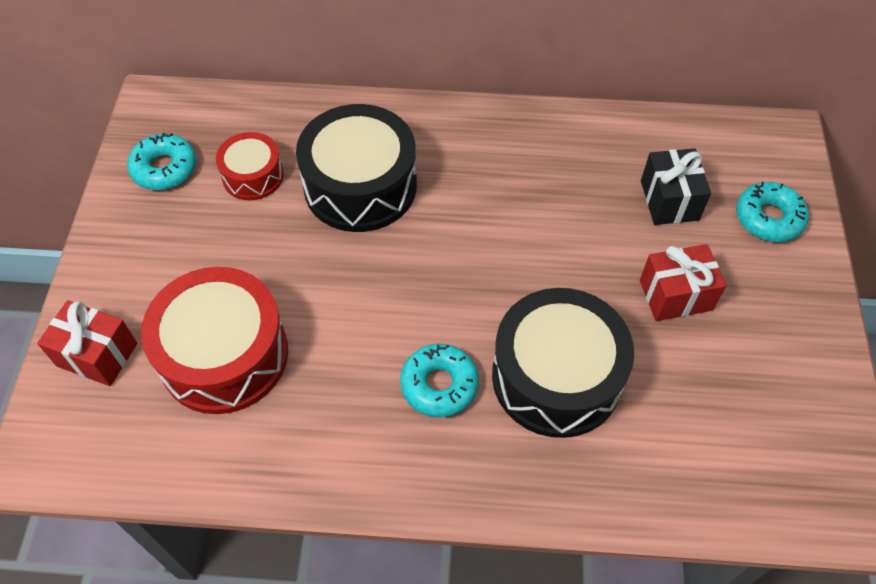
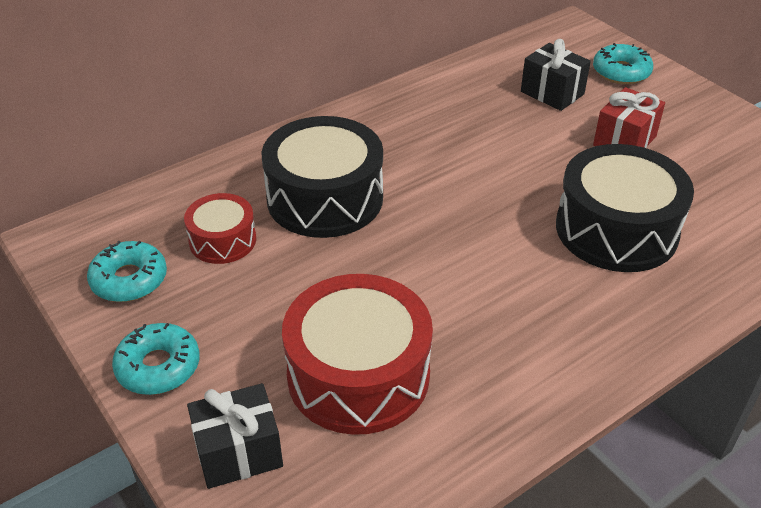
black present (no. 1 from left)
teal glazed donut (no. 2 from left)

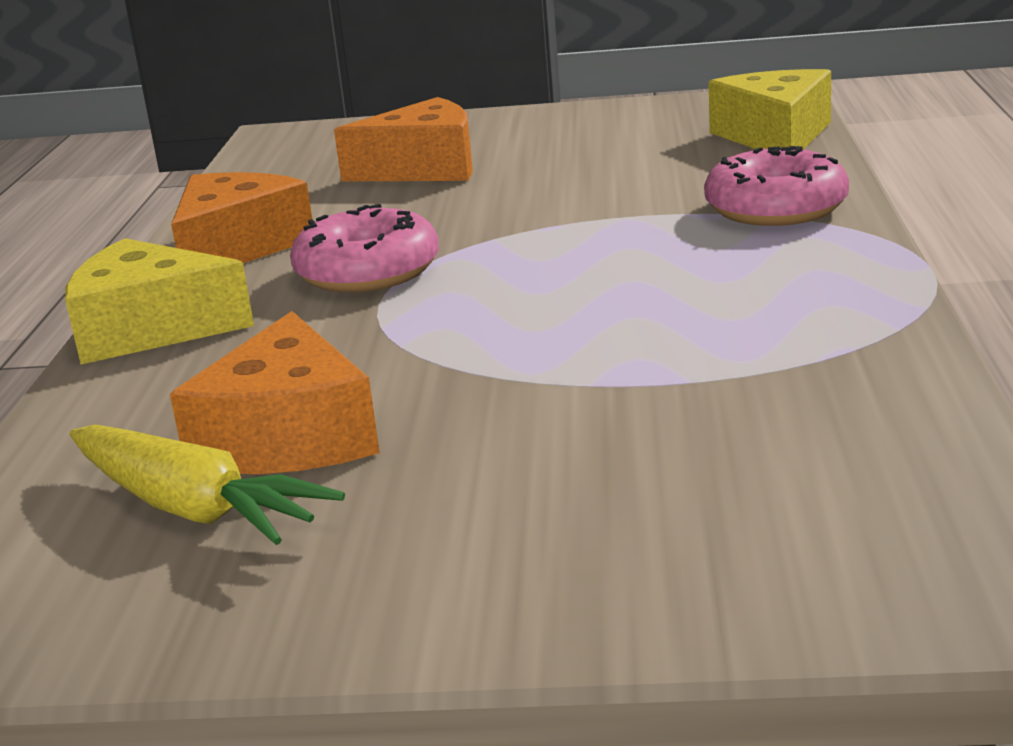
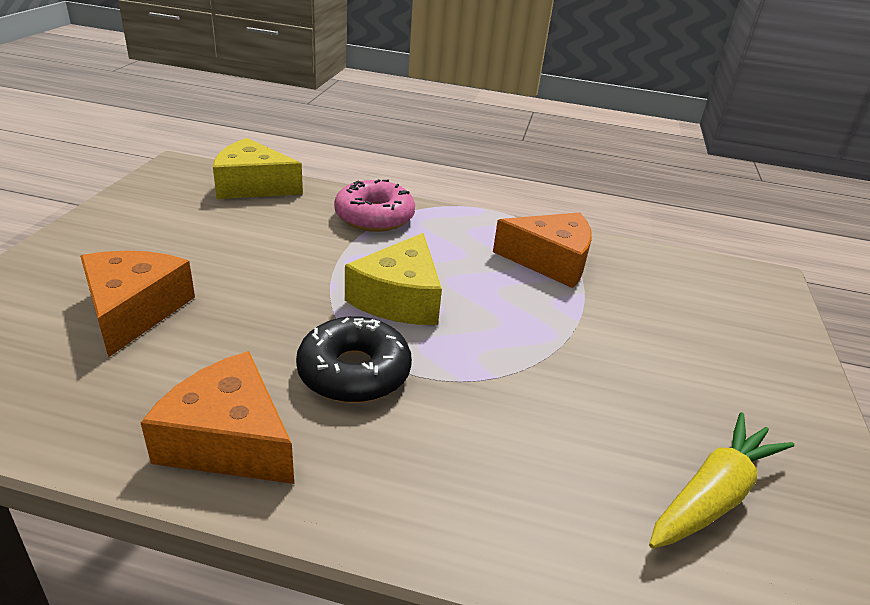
golden piece of cheese (no. 2 from left)
bright orange piece of cheese (no. 3 from left)
black glazed donut

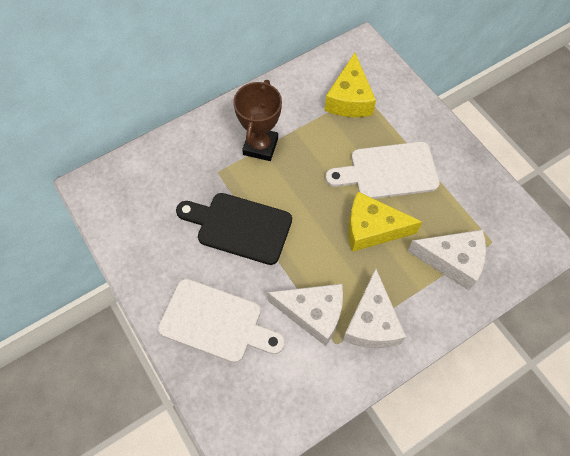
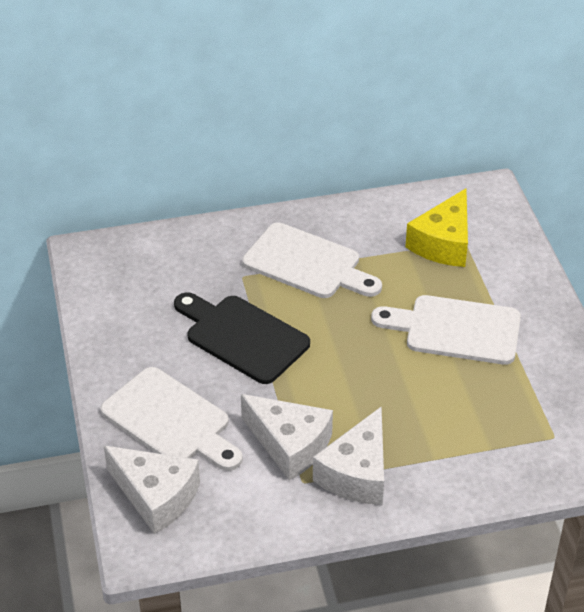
pure white chopping board (no. 2 from left)
golden piece of cheese (no. 2 from left in the first image)
pure white piece of cheese (no. 1 from left)

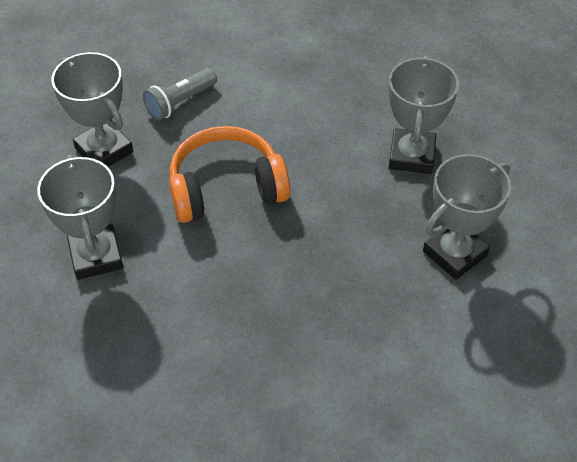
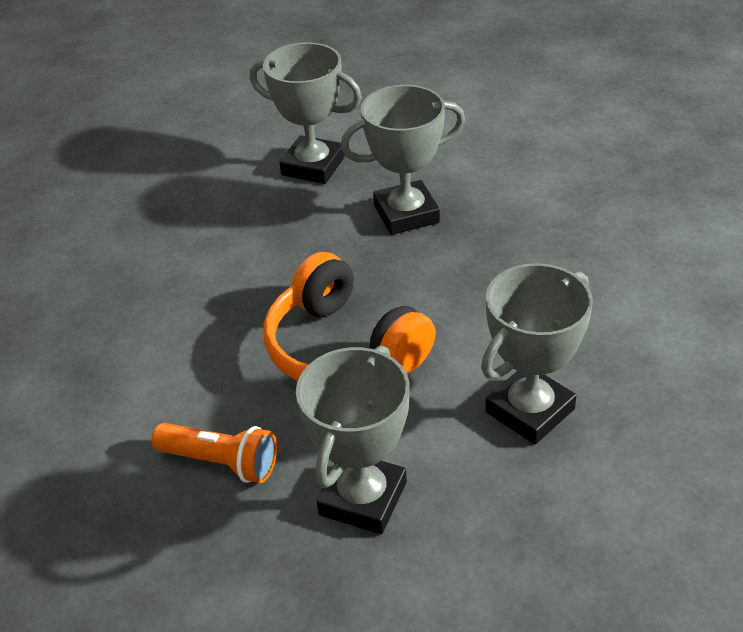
bright orange torch
ash-grey award cup (no. 3 from left)

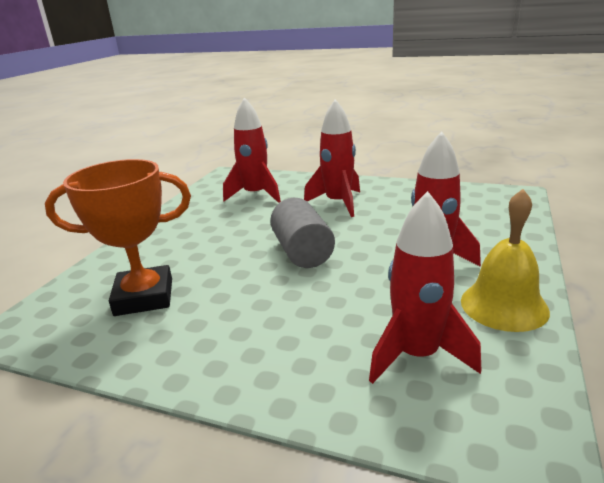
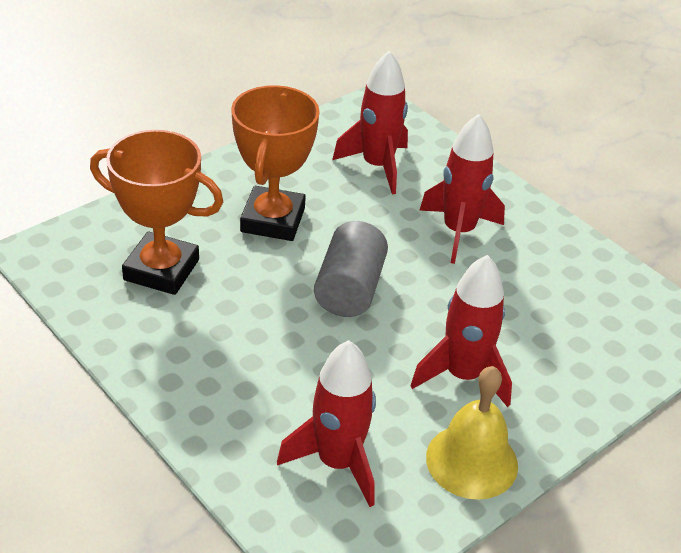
bright orange award cup (no. 2 from left)

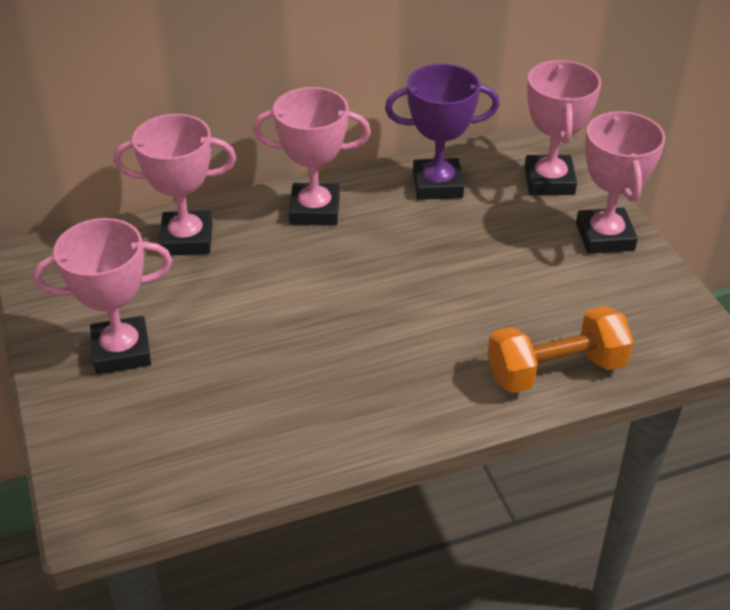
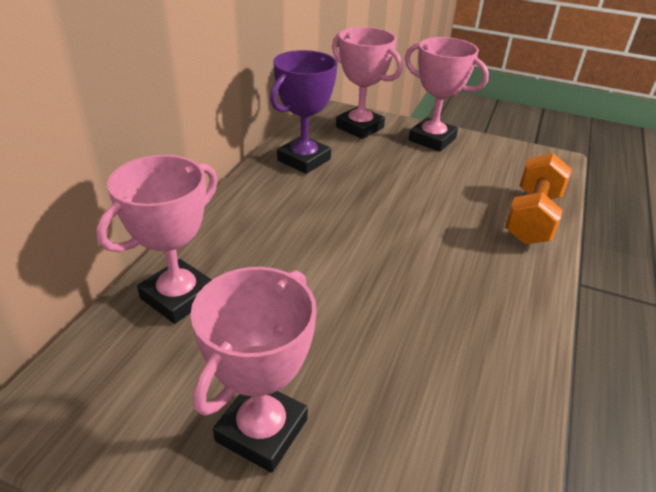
rose-pink award cup (no. 3 from left in the first image)

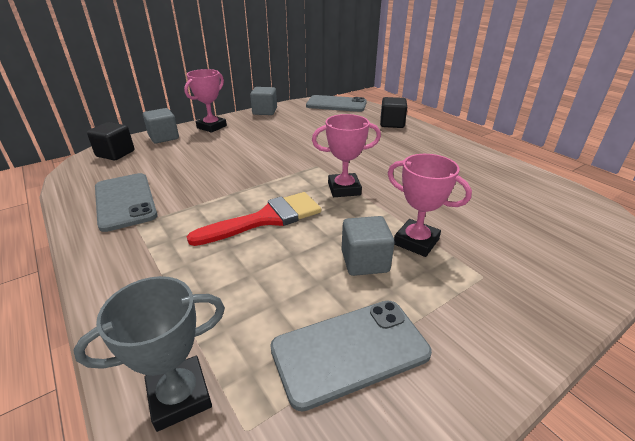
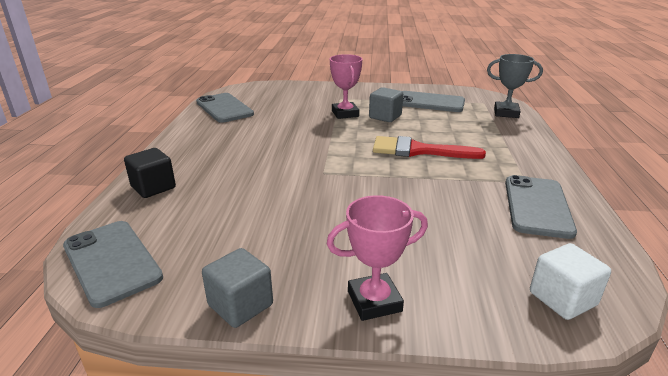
pure white cube
ash-grey cube (no. 1 from left in the first image)
rose-pink award cup (no. 2 from left in the first image)
ash-grey mobile phone (no. 2 from left)

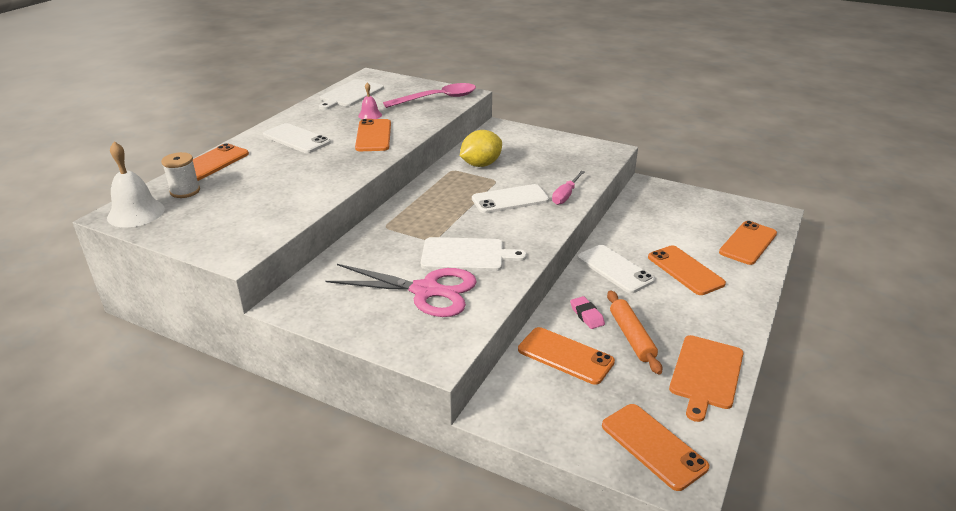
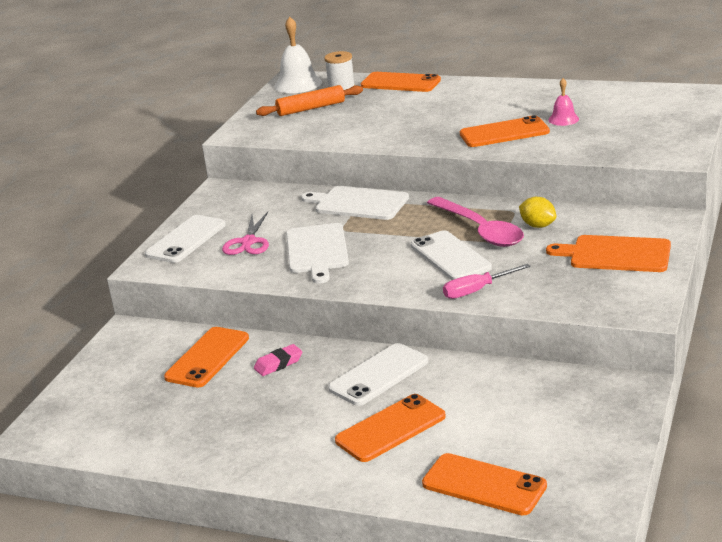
pure white mobile phone (no. 1 from left)
pure white chopping board (no. 2 from left)
rose-pink scissors
rose-pink spoon
golden lemon
rose-pink hand screwdriver
bright orange mobile phone (no. 4 from left in the first image)
bright orange dough roller
bright orange chopping board

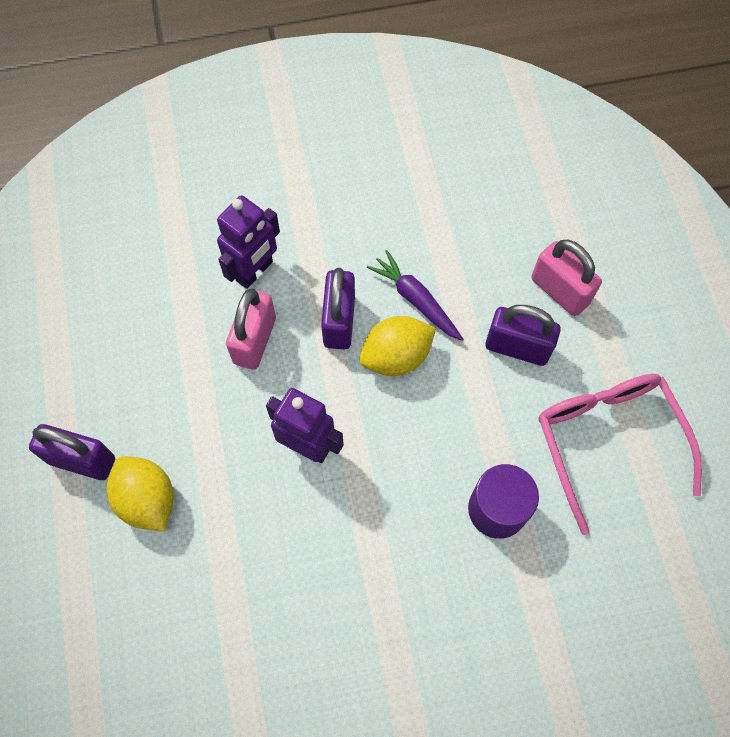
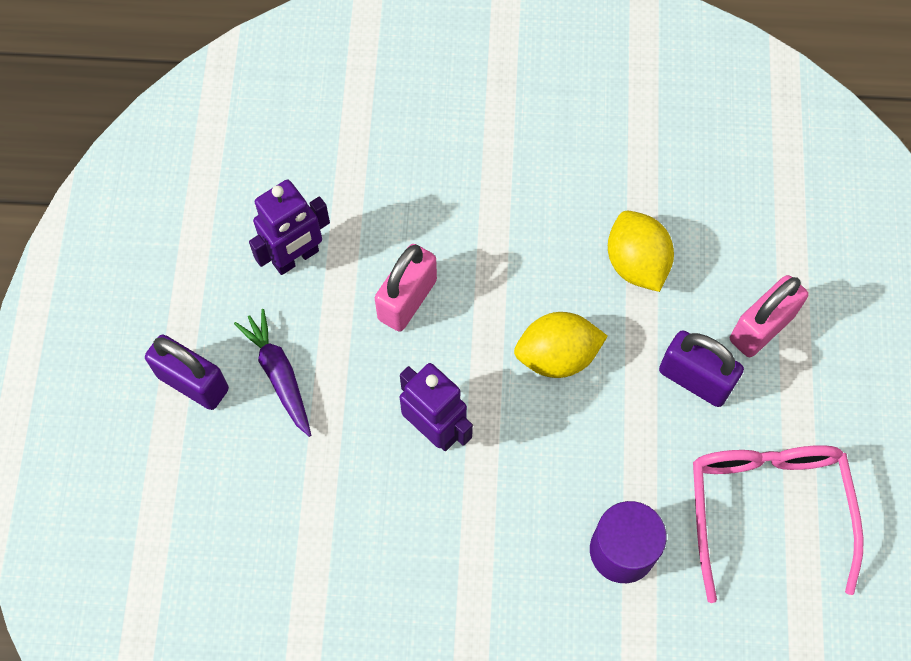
golden lemon (no. 2 from left)
violet robot figure (no. 1 from left)
violet lock (no. 2 from left in the first image)
violet toy carrot
rose-pink lock (no. 2 from left)

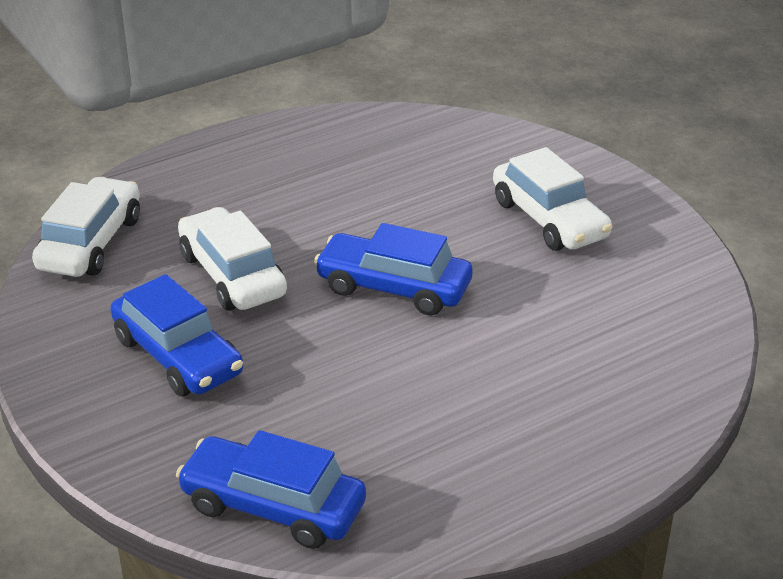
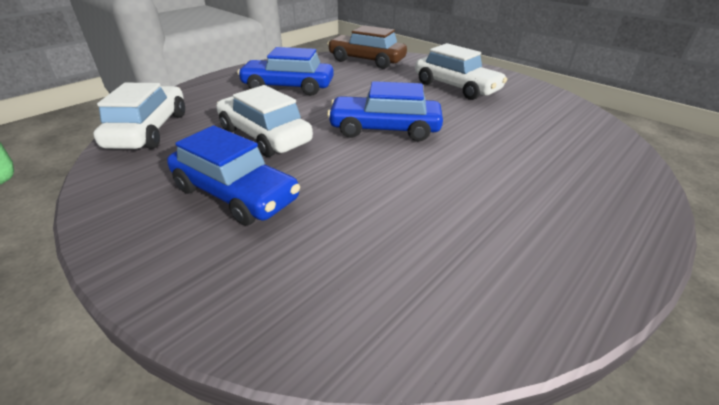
royal blue car (no. 2 from left)
russet car

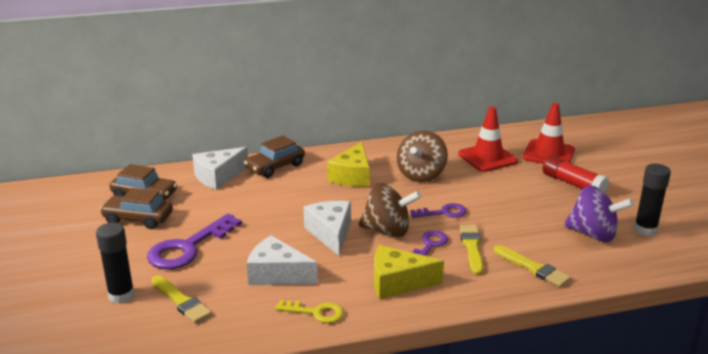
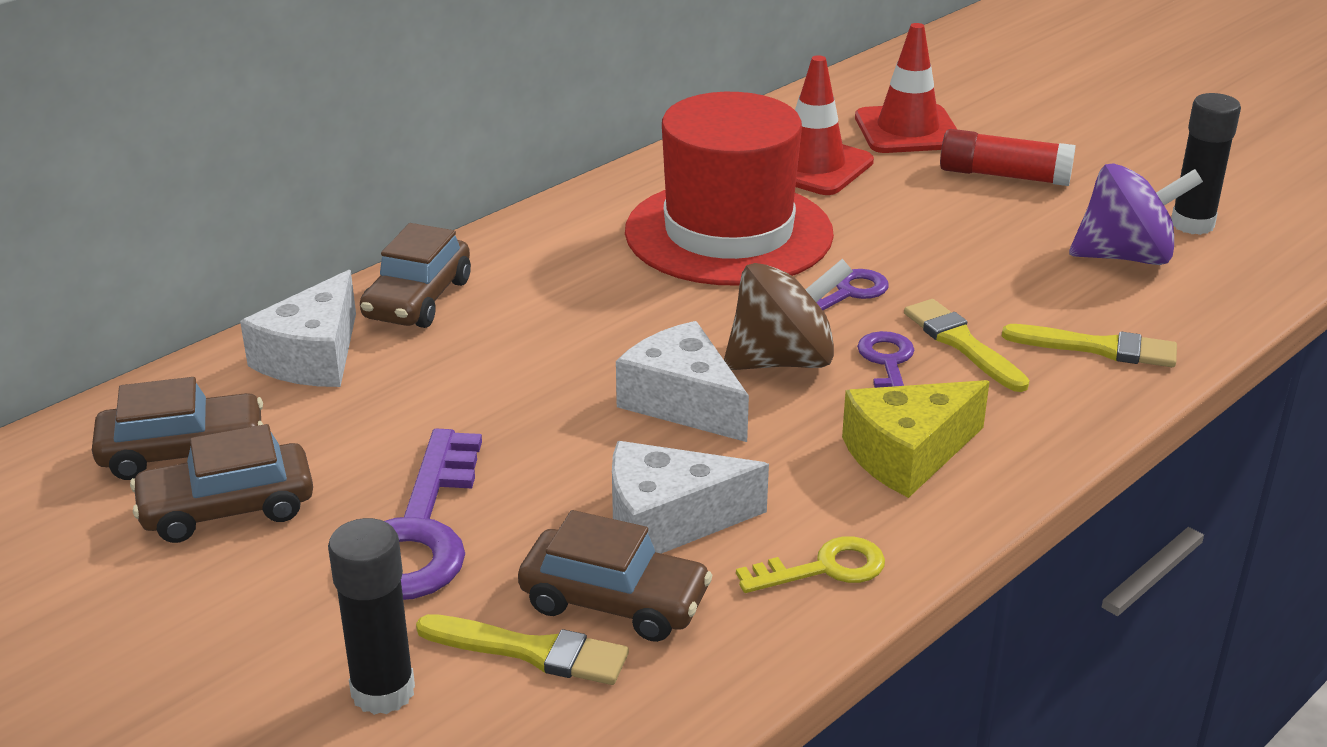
golden piece of cheese (no. 1 from left in the first image)
red hat
russet car (no. 4 from left)

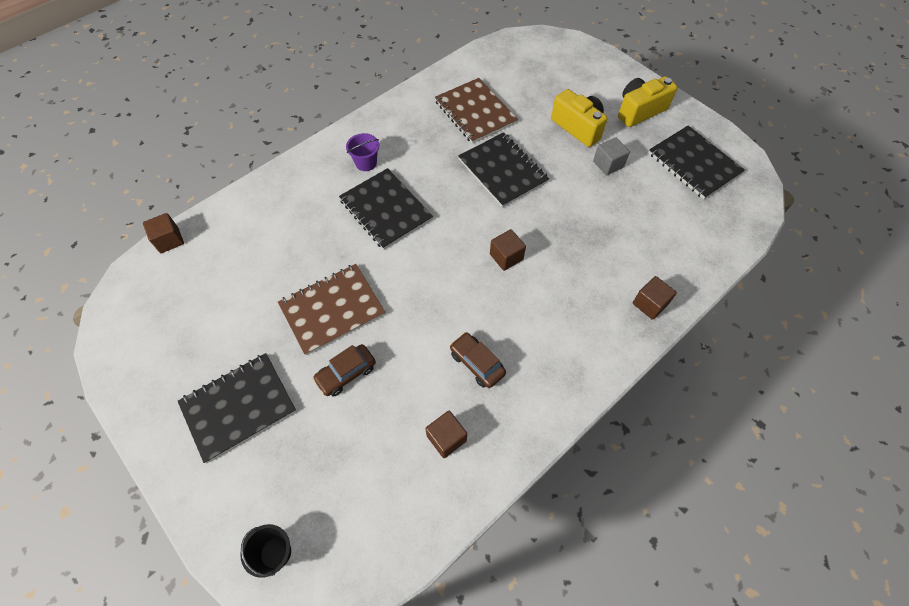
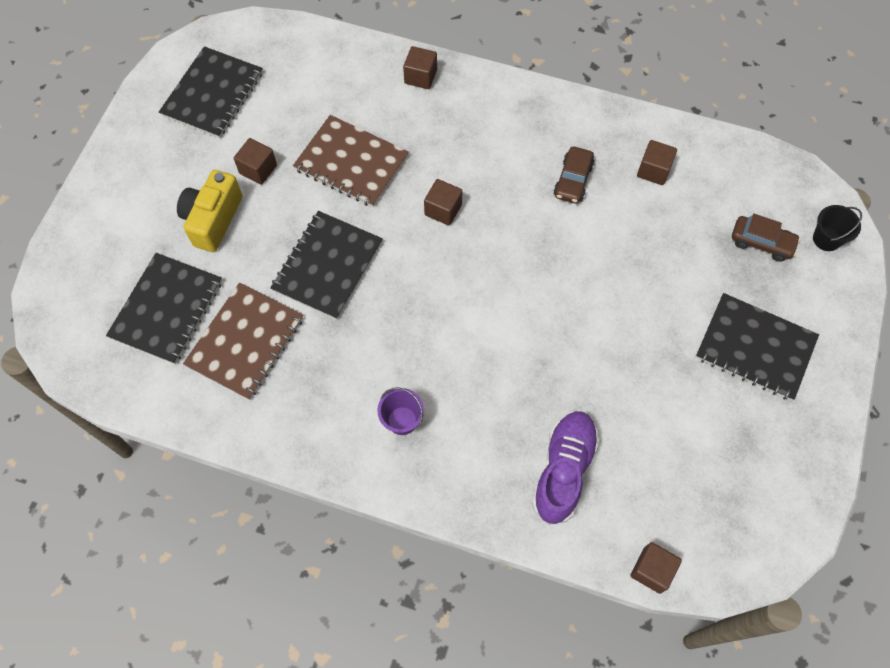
russet notepad (no. 2 from left)
russet car (no. 2 from left)
black notepad (no. 1 from left)
russet cube (no. 1 from left)
golden compact camera (no. 2 from left in the first image)
violet lace-up shoe

